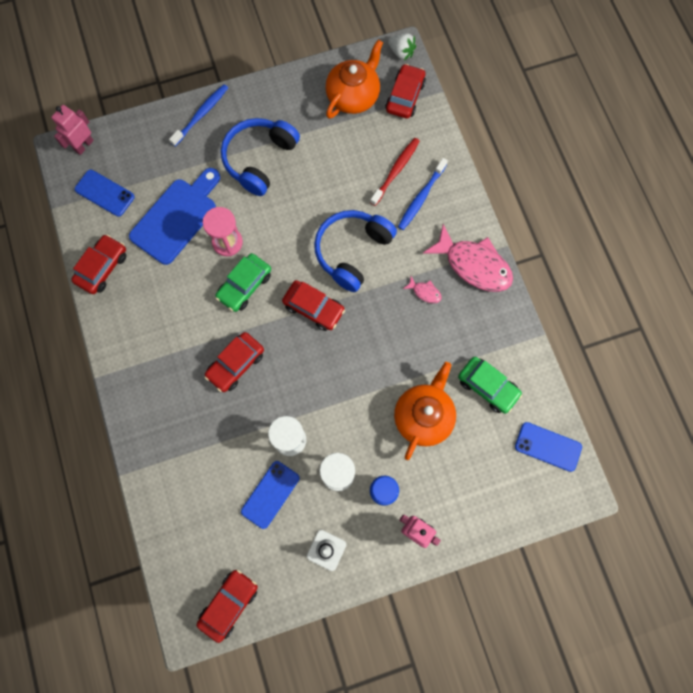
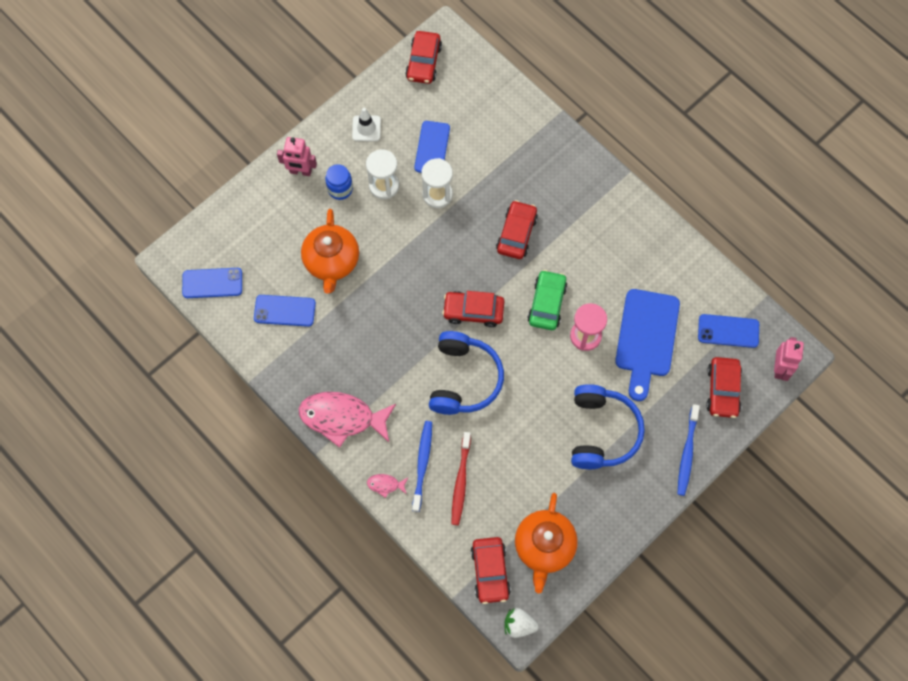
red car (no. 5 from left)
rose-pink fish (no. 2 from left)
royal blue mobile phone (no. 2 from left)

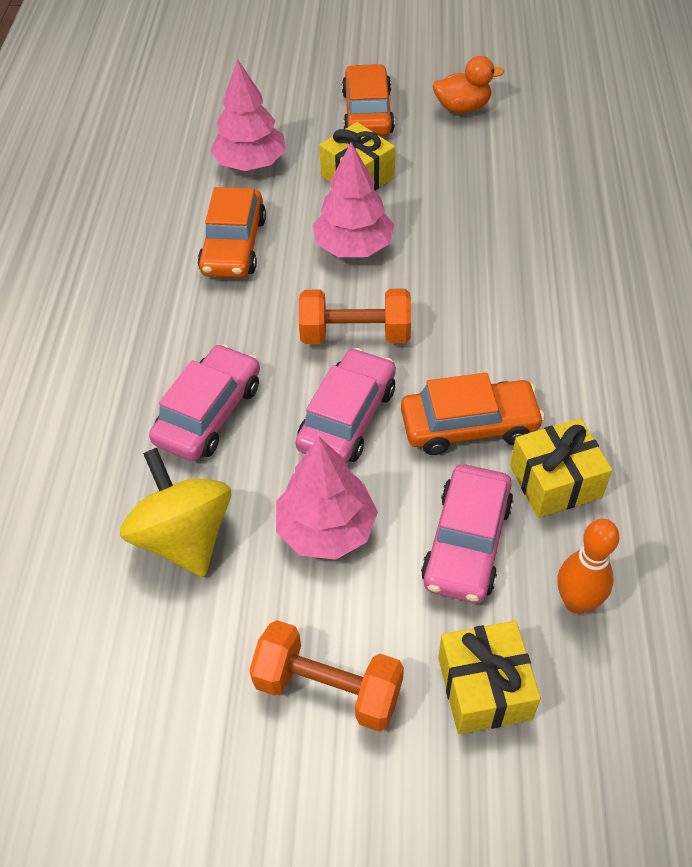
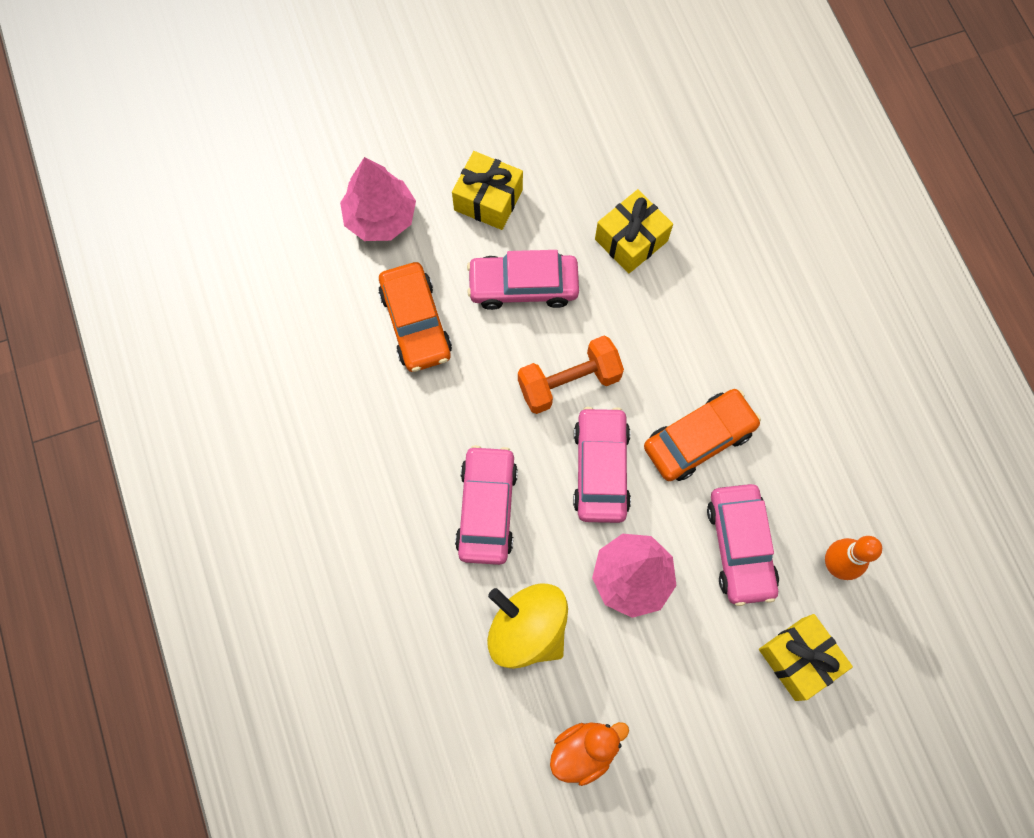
bright orange hand weight (no. 1 from left in the first image)
rose-pink car (no. 2 from left)
bright orange car (no. 2 from left in the first image)
bright orange toy duck
golden present (no. 2 from left)

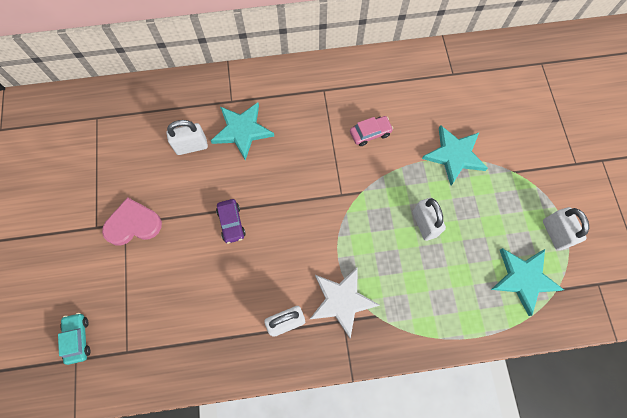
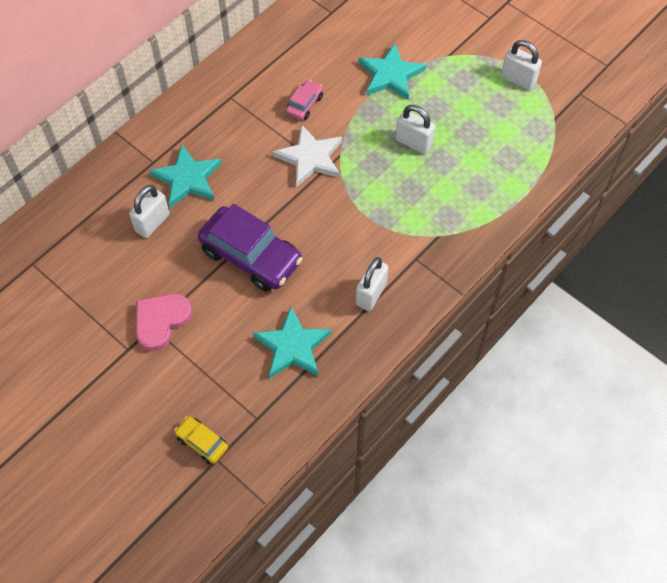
golden car
violet car
pure white star
teal star (no. 2 from left)

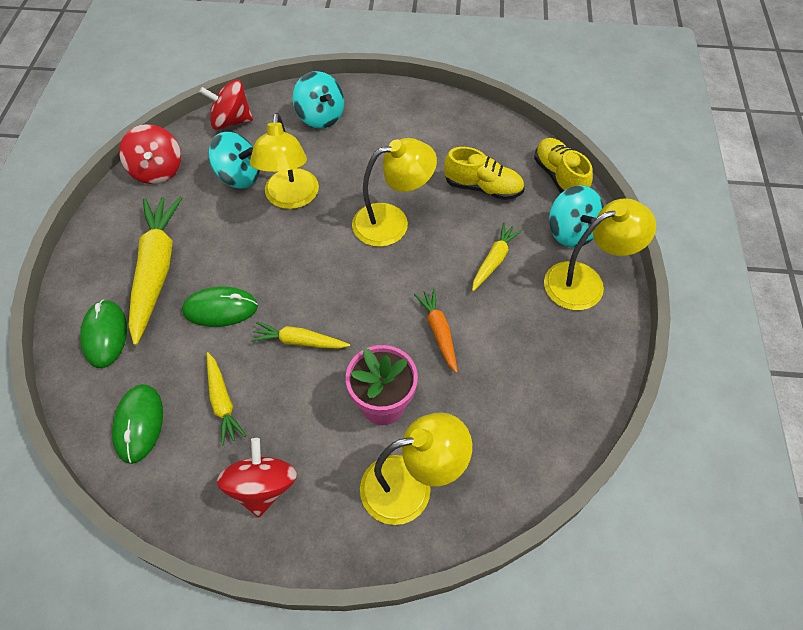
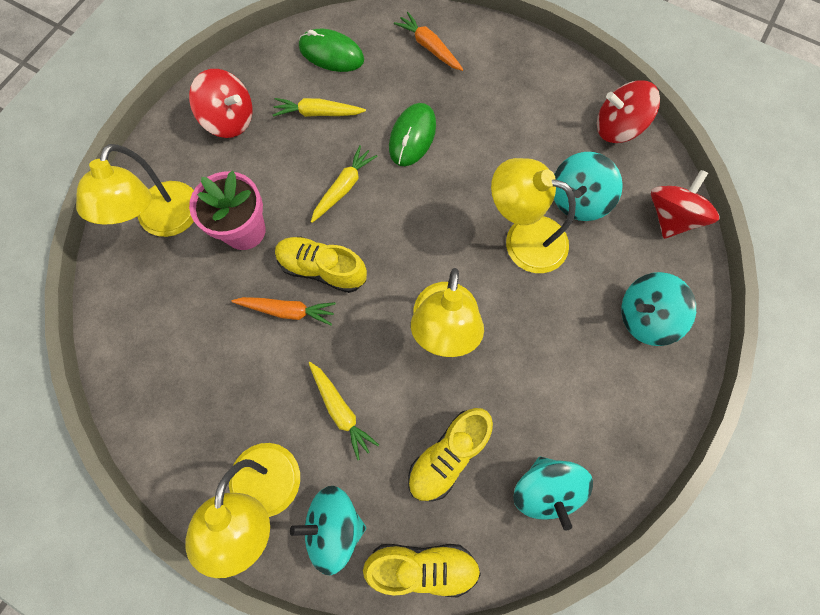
bright orange toy carrot (no. 2 from left)
golden toy carrot (no. 1 from left in the first image)
golden lace-up shoe (no. 1 from left)
teal whirligig (no. 2 from left)

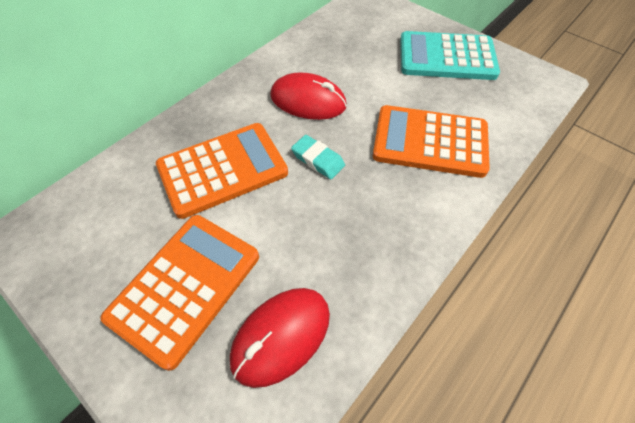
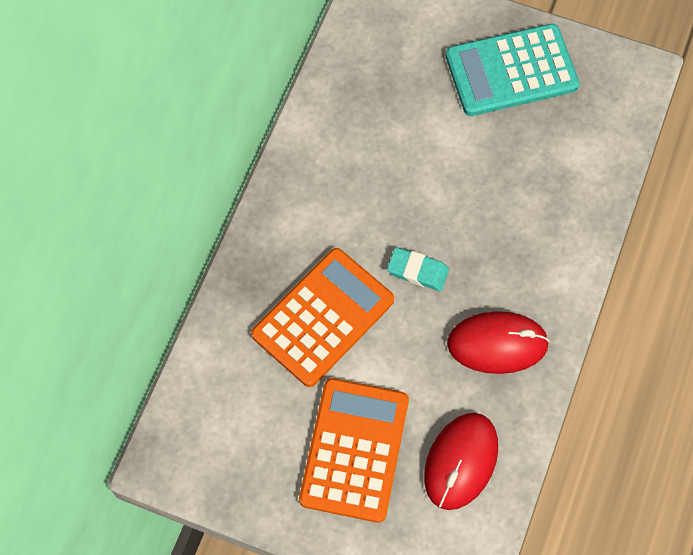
red mouse (no. 2 from left)
bright orange pocket calculator (no. 3 from left in the first image)

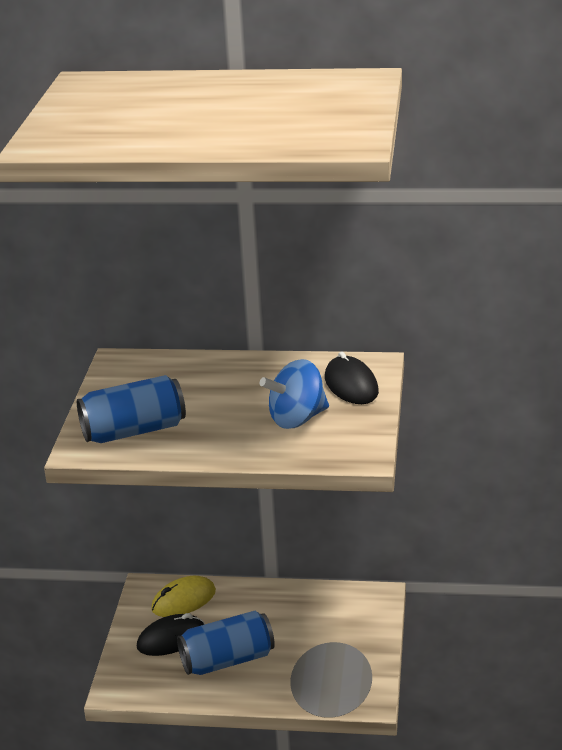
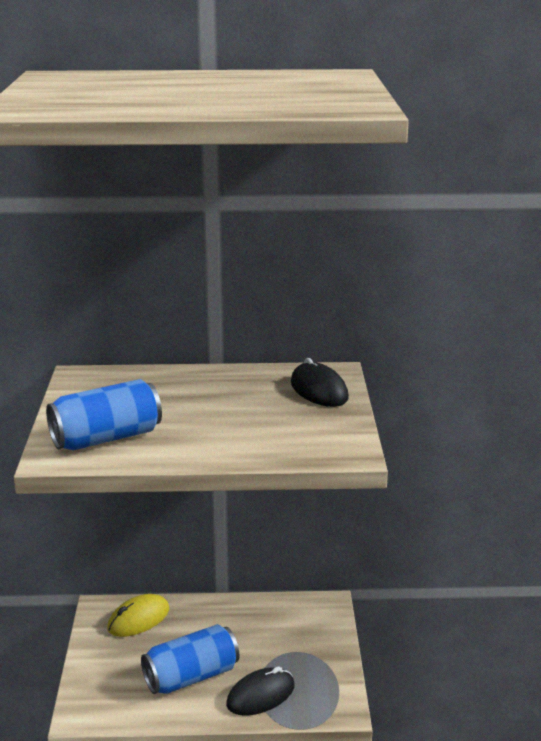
black mouse (no. 1 from left)
royal blue whirligig

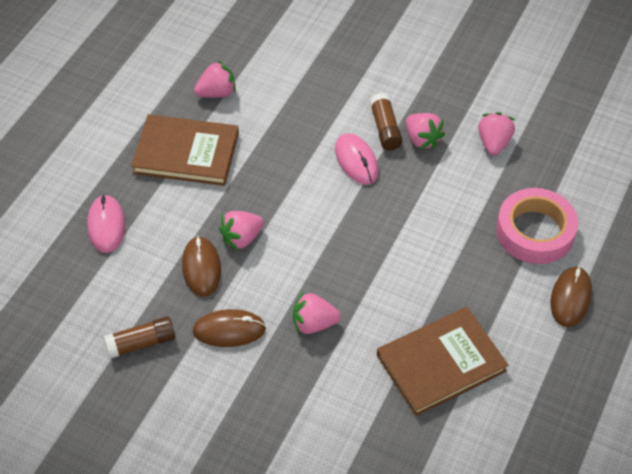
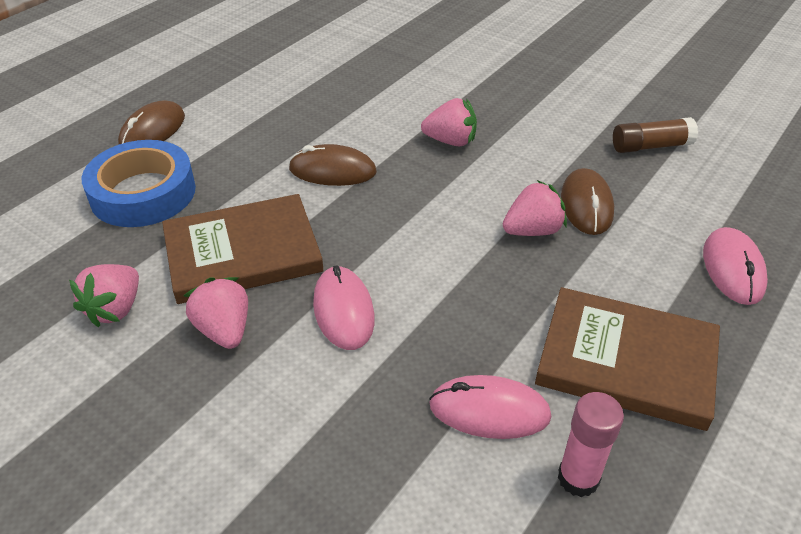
russet mouse (no. 2 from left)
rose-pink glue stick
russet glue stick (no. 2 from left in the first image)
russet book (no. 1 from left)
royal blue sticky tape
rose-pink mouse (no. 2 from left)

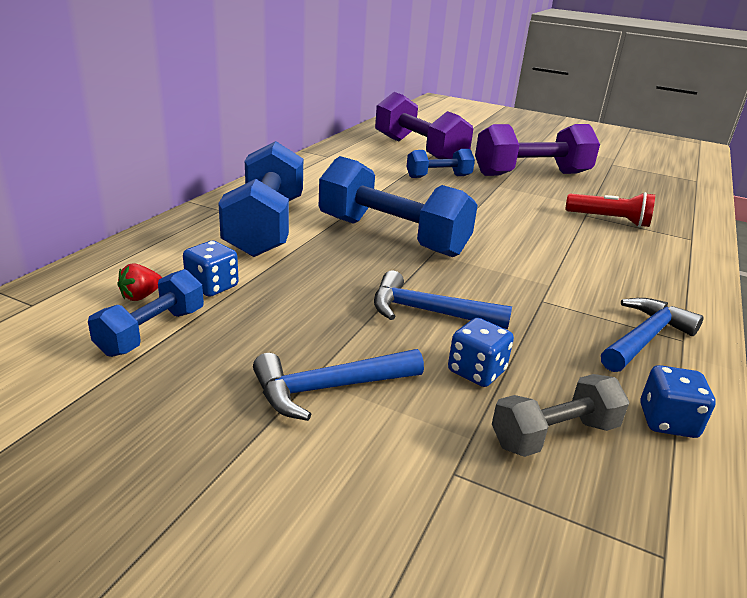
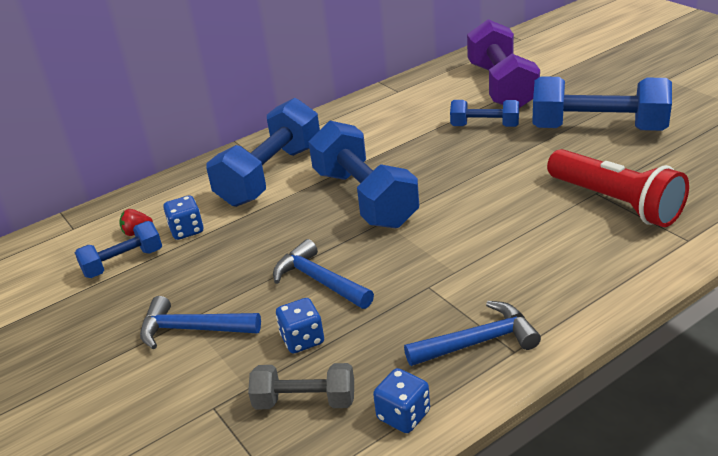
royal blue hand weight (no. 5 from left)
red torch

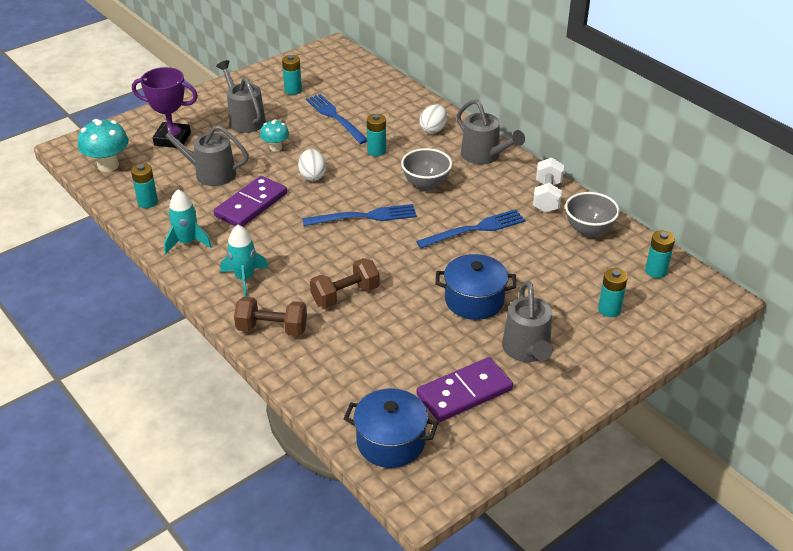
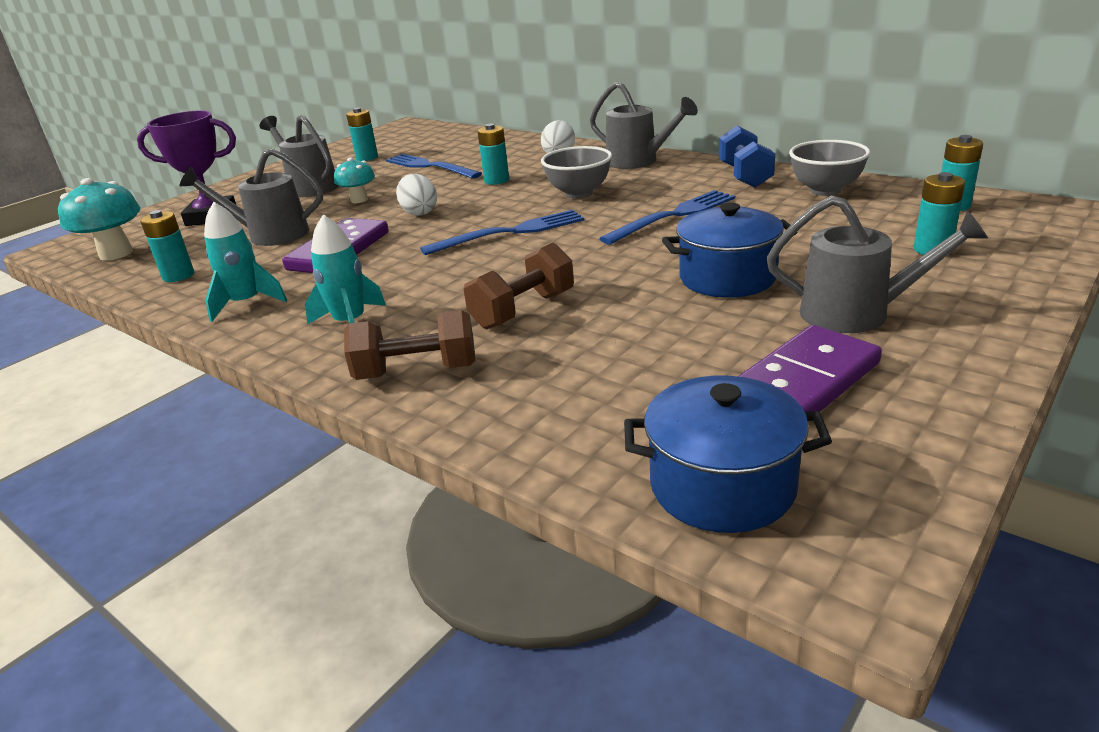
ash-grey sprinkling can (no. 4 from left)
royal blue hand weight

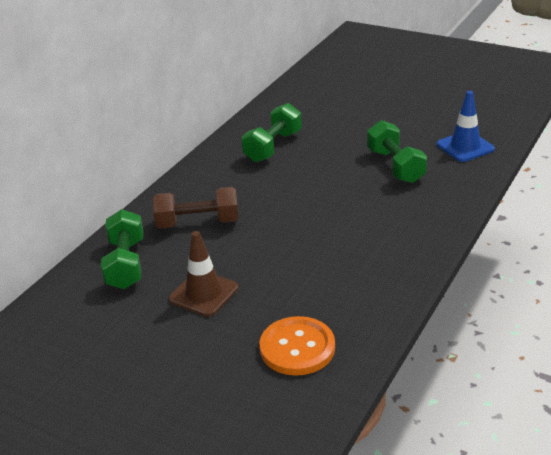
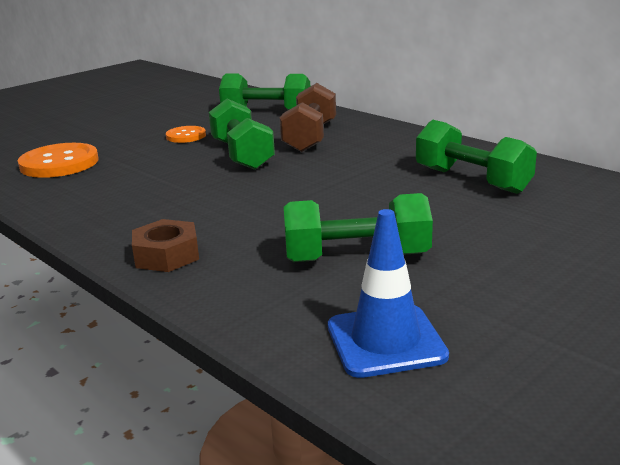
bright orange sewing button (no. 2 from left)
russet hex nut
emerald hand weight (no. 1 from left)

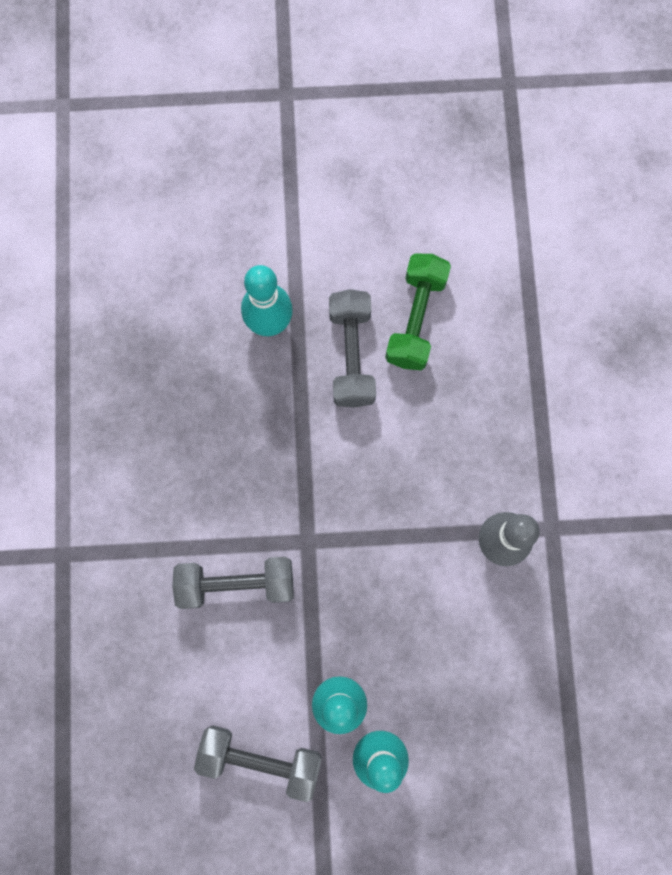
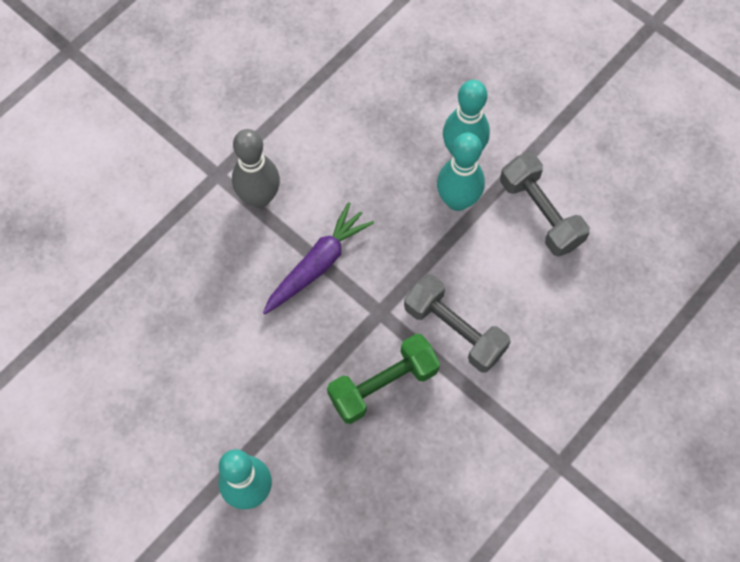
ash-grey hand weight (no. 3 from left in the first image)
emerald hand weight
violet toy carrot

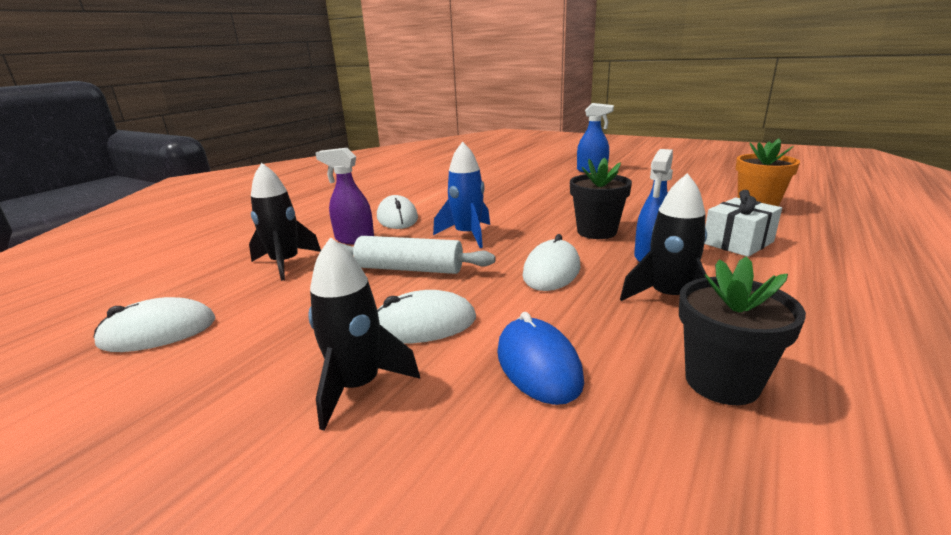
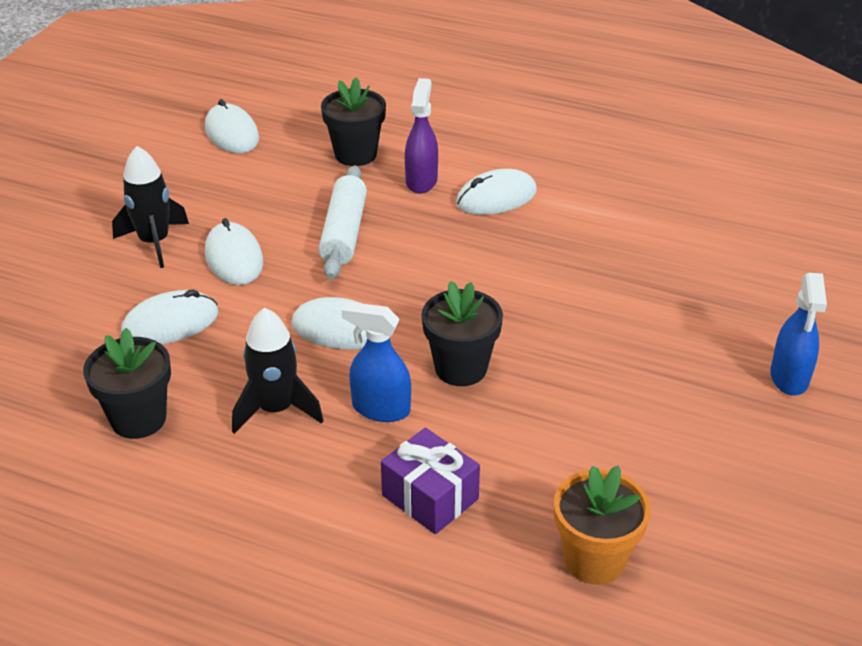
black flower pot (no. 2 from left)
royal blue toy rocket
pure white mouse (no. 1 from left)
violet present

